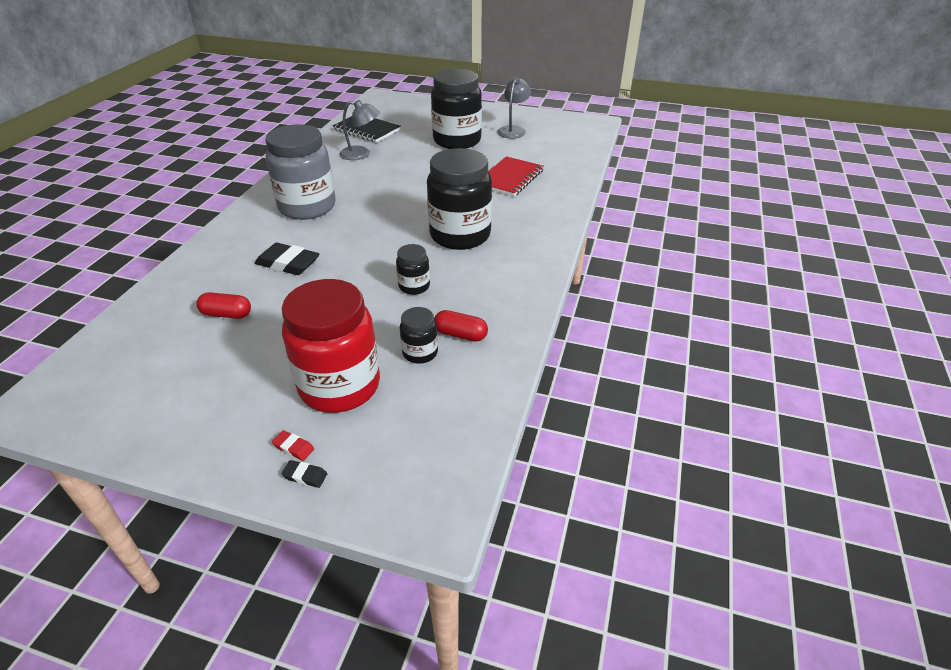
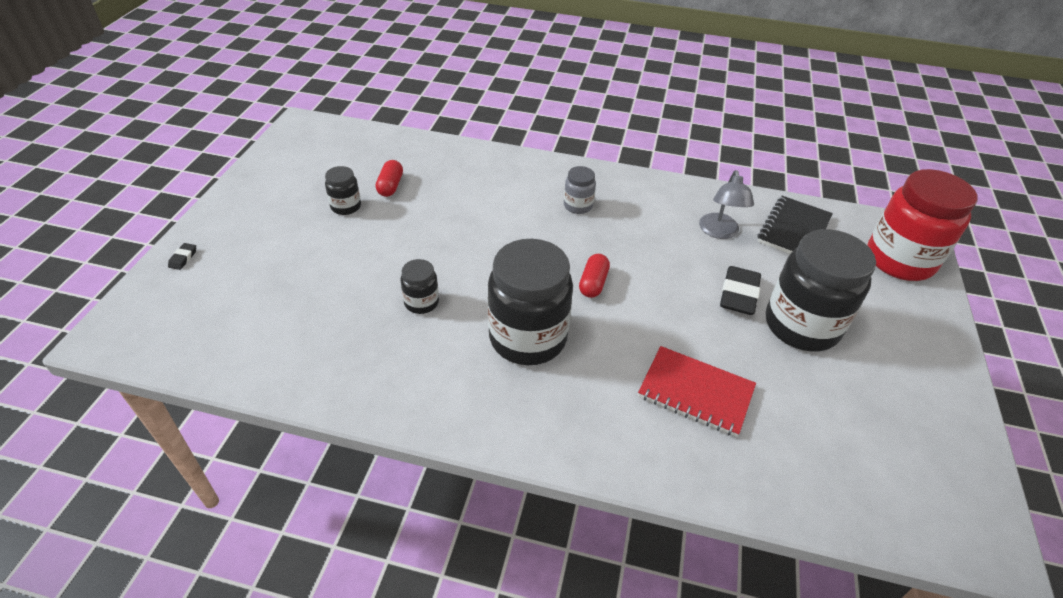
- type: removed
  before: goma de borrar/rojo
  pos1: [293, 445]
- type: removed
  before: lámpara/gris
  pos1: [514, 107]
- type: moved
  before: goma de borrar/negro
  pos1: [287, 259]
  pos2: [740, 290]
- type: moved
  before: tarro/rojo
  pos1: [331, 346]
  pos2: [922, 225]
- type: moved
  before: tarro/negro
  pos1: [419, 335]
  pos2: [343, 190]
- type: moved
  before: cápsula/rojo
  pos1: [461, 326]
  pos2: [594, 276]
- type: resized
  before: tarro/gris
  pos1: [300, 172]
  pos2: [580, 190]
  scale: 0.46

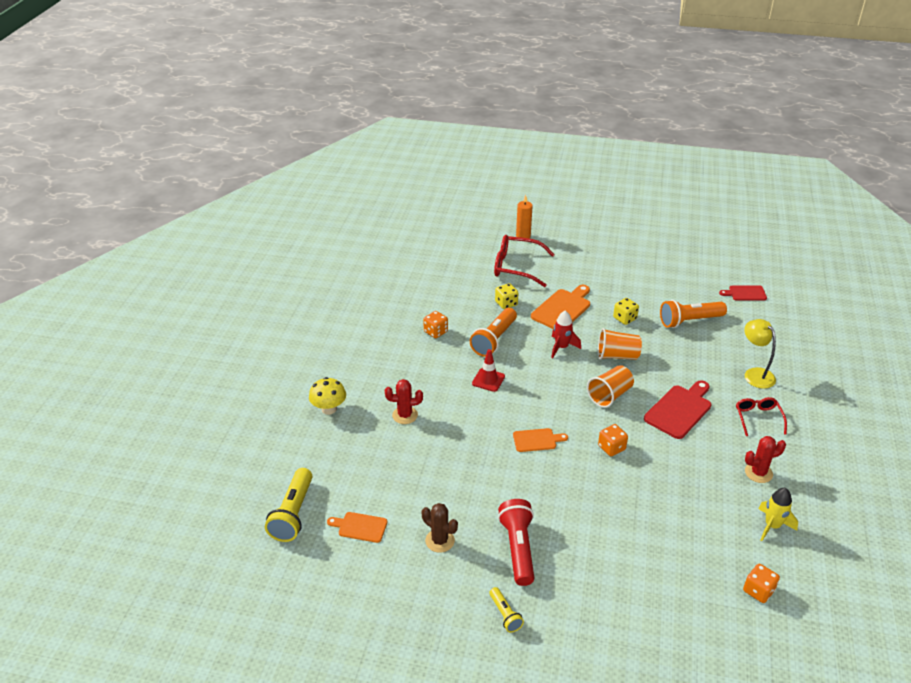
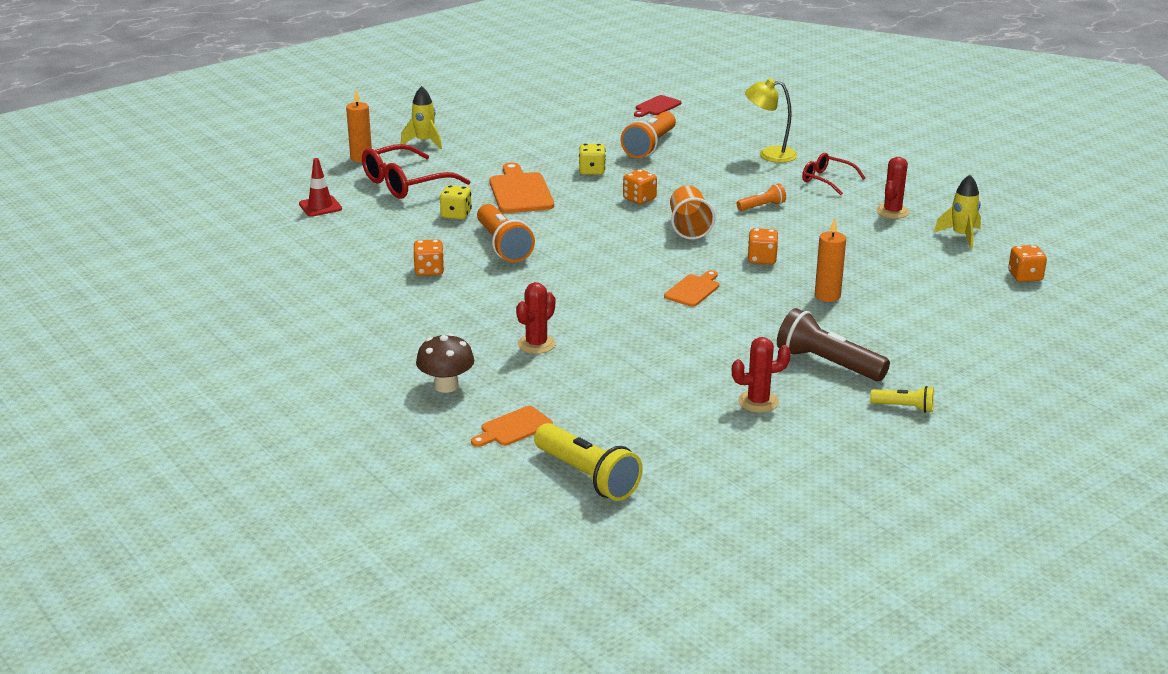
- type: removed
  before: cohete/rojo
  pos1: [566, 334]
- type: added
  after: cohete/amarillo
  pos2: [421, 117]
- type: added
  after: vela/naranja
  pos2: [830, 260]
- type: moved
  before: tabla de cortar/naranja
  pos1: [357, 527]
  pos2: [512, 426]
- type: moved
  before: cono de tráfico/rojo
  pos1: [488, 370]
  pos2: [320, 187]
- type: replaced
  before: vaso/naranja
  after: dado/naranja
  pos1: [620, 344]
  pos2: [640, 186]
- type: replaced
  before: tabla de cortar/rojo
  after: lámpara de mano/naranja
  pos1: [677, 409]
  pos2: [761, 197]
- type: recoloured
  before: seta/amarillo
  after: seta/marrón
  pos1: [327, 396]
  pos2: [445, 363]
- type: recoloured
  before: cactus/marrón
  after: cactus/rojo
  pos1: [440, 528]
  pos2: [761, 375]
- type: recoloured
  before: lámpara de mano/rojo
  after: lámpara de mano/marrón
  pos1: [516, 542]
  pos2: [833, 344]

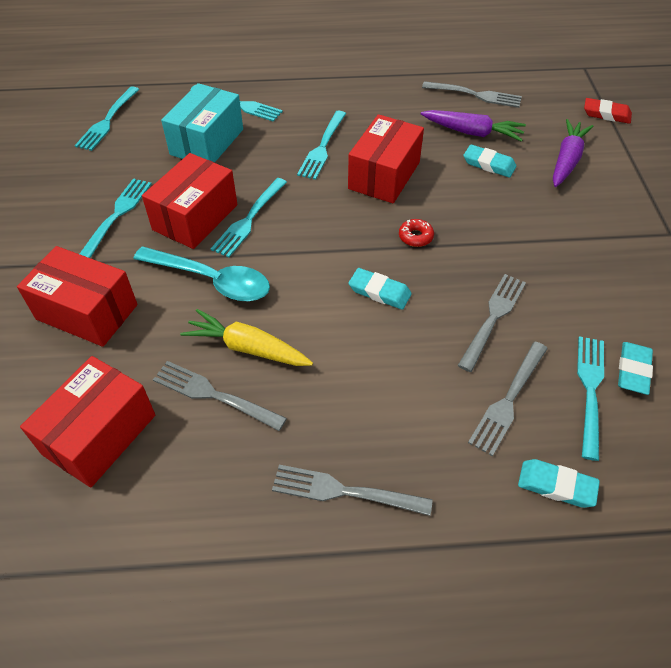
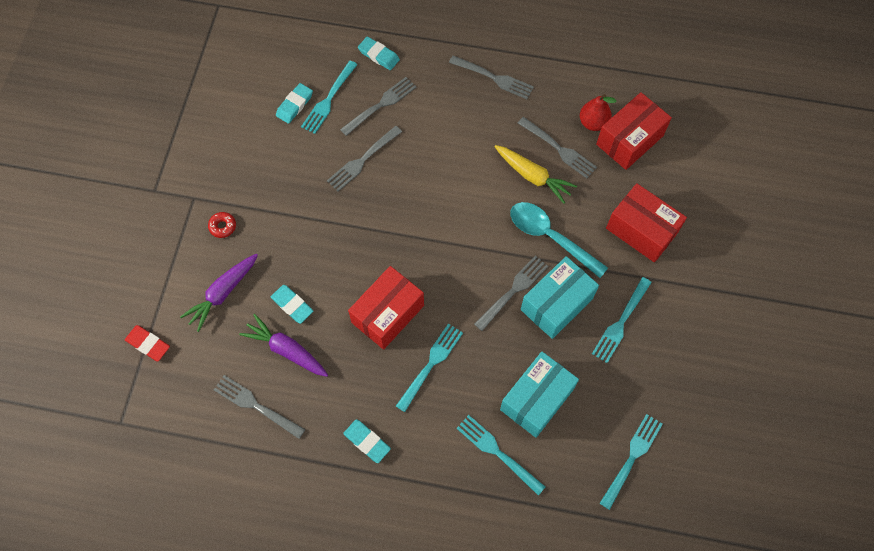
- type: added
  after: pera/rojo
  pos2: [598, 112]
- type: moved
  before: goma de borrar/turquesa
  pos1: [380, 289]
  pos2: [367, 441]
- type: moved
  before: rosquilla/rojo
  pos1: [416, 233]
  pos2: [222, 225]
- type: recoloured
  before: caja/rojo
  after: caja/turquesa
  pos1: [189, 201]
  pos2: [560, 297]
- type: recoloured
  before: tenedor/turquesa
  after: tenedor/gris
  pos1: [249, 217]
  pos2: [511, 293]

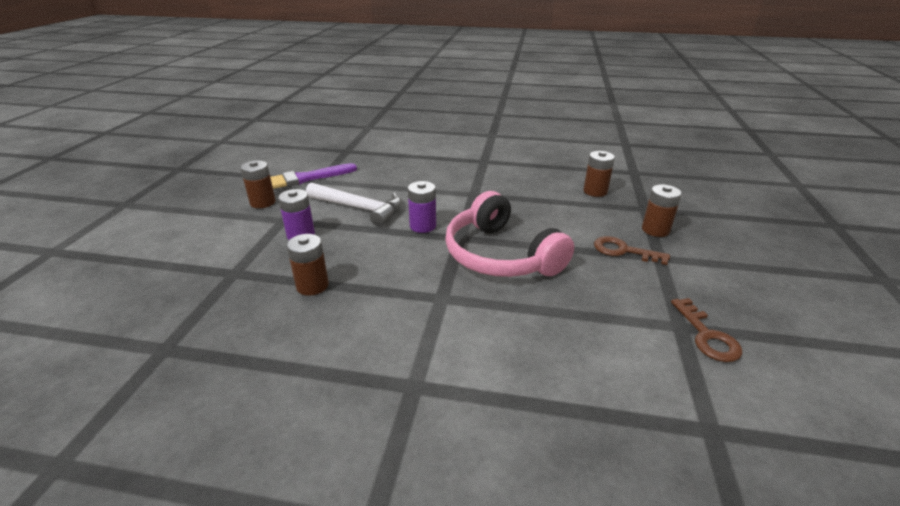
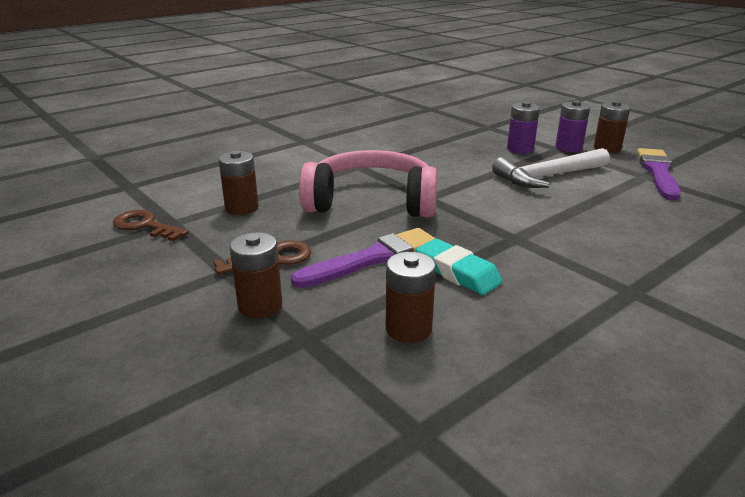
- type: added
  after: pincel/morado
  pos2: [363, 258]
- type: added
  after: goma de borrar/turquesa
  pos2: [459, 267]
- type: moved
  before: pila/marrón
  pos1: [308, 265]
  pos2: [238, 183]
- type: moved
  before: pila/morado
  pos1: [422, 207]
  pos2: [572, 126]

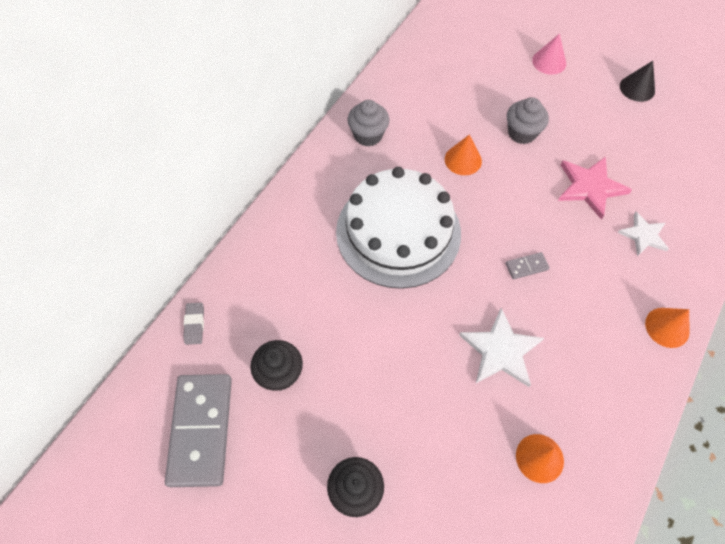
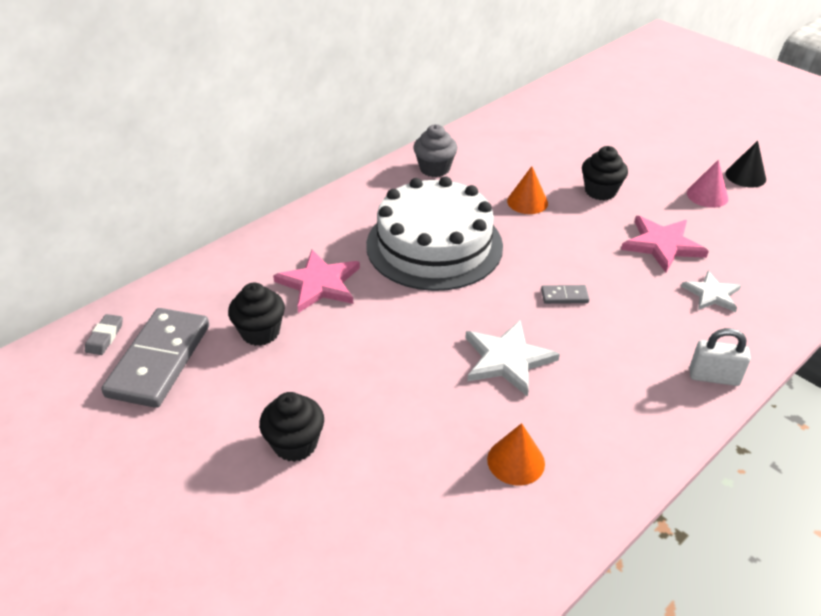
- type: added
  after: estrella/rosa
  pos2: [316, 281]
- type: moved
  before: goma de borrar/gris
  pos1: [193, 324]
  pos2: [104, 334]
- type: moved
  before: cono/rosa
  pos1: [549, 54]
  pos2: [707, 184]
- type: replaced
  before: cono/naranja
  after: candado/blanco
  pos1: [667, 328]
  pos2: [720, 357]
- type: recoloured
  before: magdalena/gris
  after: magdalena/negro
  pos1: [528, 120]
  pos2: [605, 173]

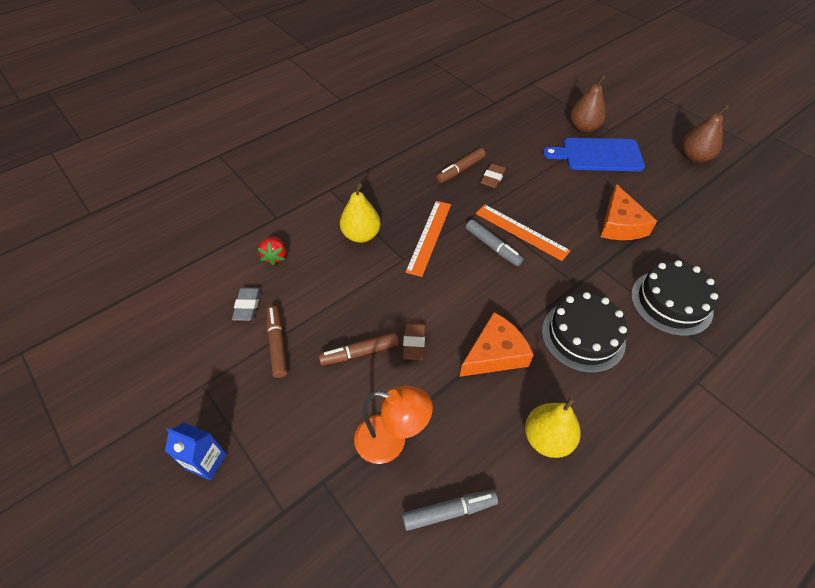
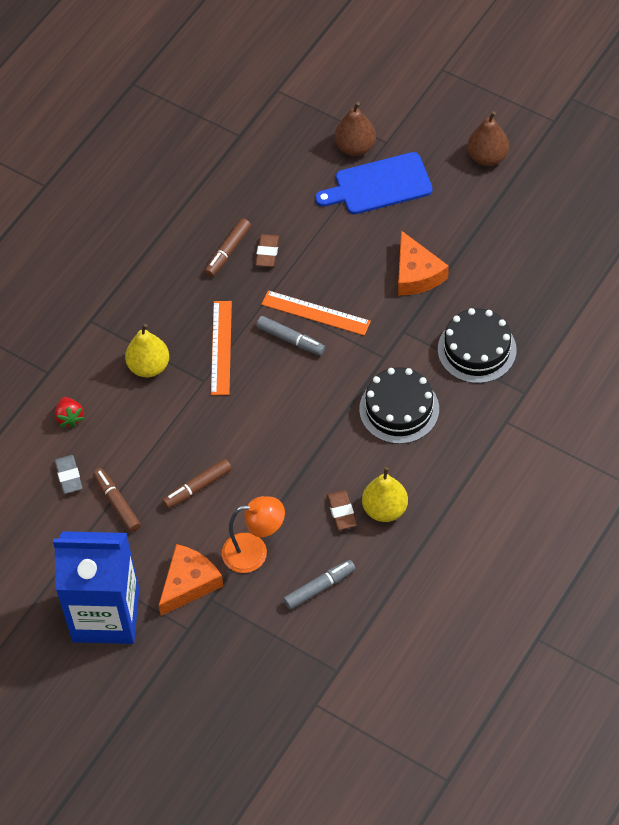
- type: moved
  before: goma de borrar/marrón
  pos1: [414, 341]
  pos2: [342, 510]
- type: moved
  before: queso/naranja
  pos1: [497, 344]
  pos2: [191, 580]
- type: resized
  before: cartón de leche/azul
  pos1: [195, 451]
  pos2: [96, 587]
  scale: 2.45

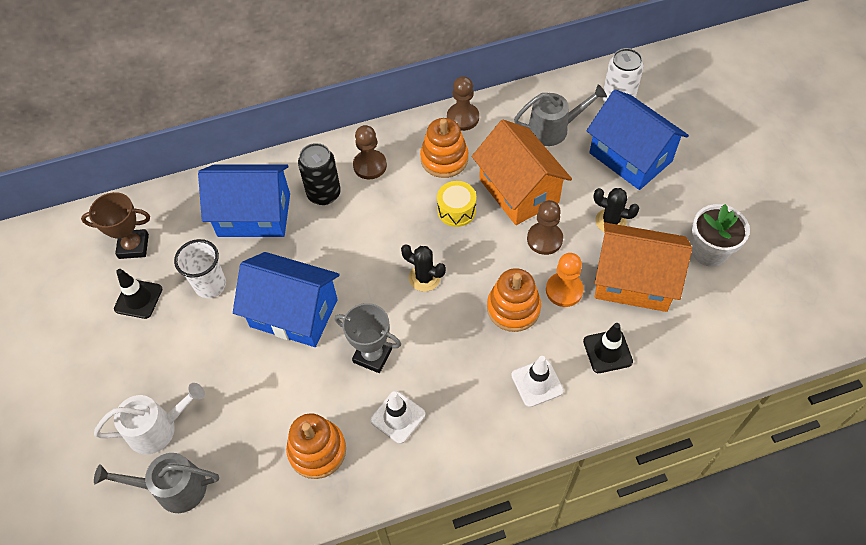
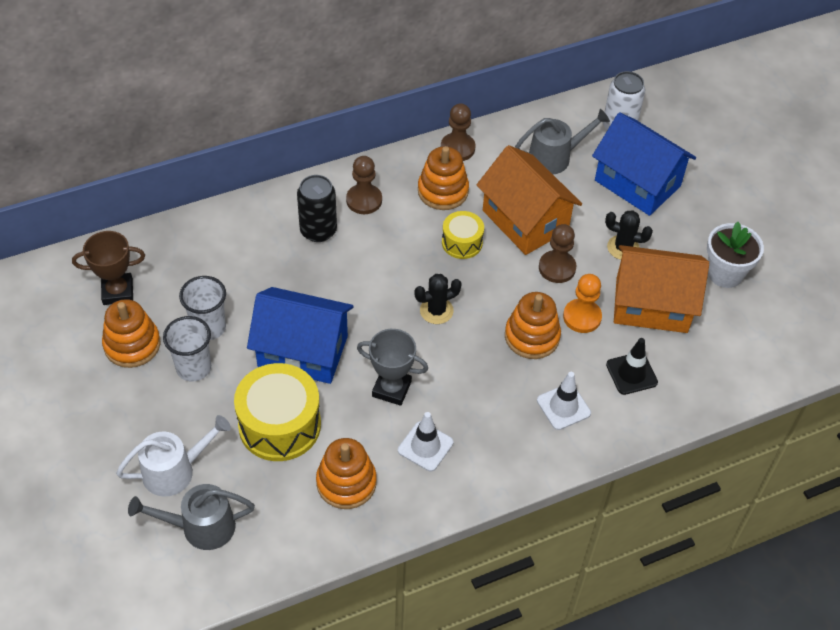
- type: removed
  before: casa/azul
  pos1: [244, 200]
- type: added
  after: vaso/blanco
  pos2: [187, 348]
- type: added
  after: tambor/amarillo
  pos2: [277, 412]
- type: replaced
  before: cono de tráfico/negro
  after: juguete apilable/naranja
  pos1: [138, 294]
  pos2: [131, 333]
- type: turned
  before: cactus/negro
  pos1: [423, 268]
  pos2: [438, 299]
  turn: -45

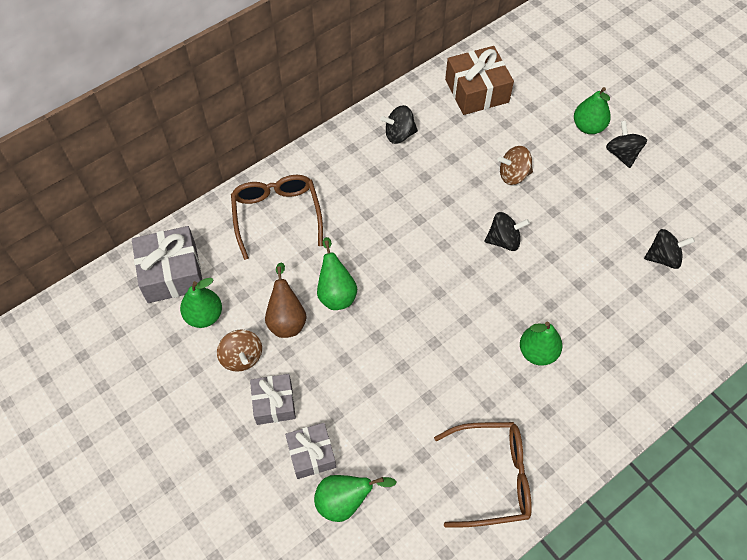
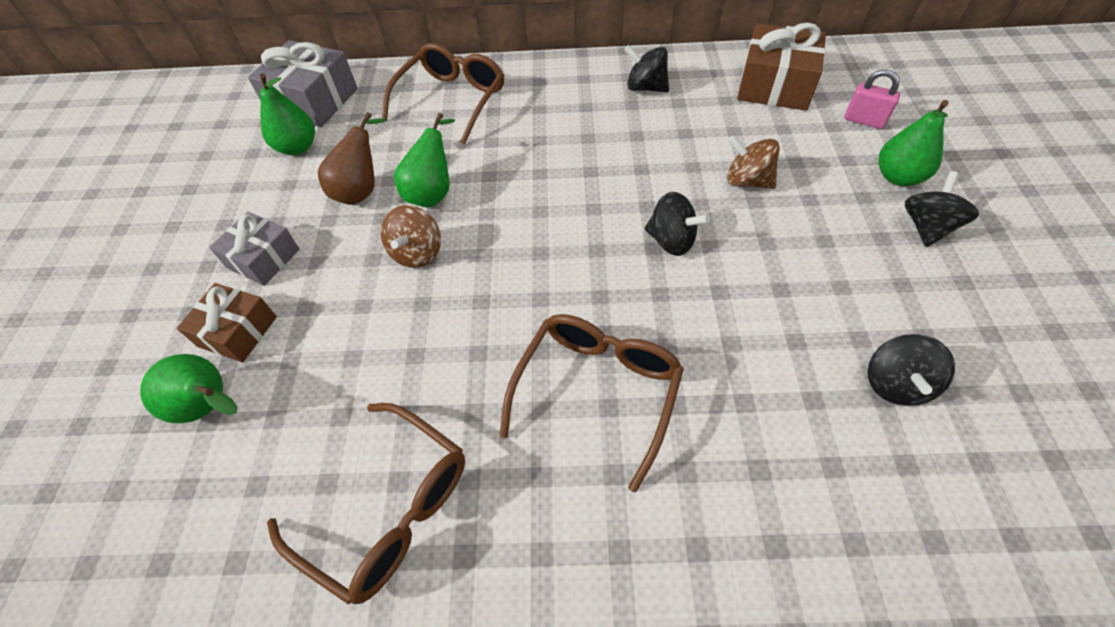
- type: added
  after: candado/rosa
  pos2: [872, 99]
- type: moved
  before: peonza/marrón
  pos1: [239, 350]
  pos2: [411, 236]
- type: replaced
  before: pera/verde
  after: gafas/marrón
  pos1: [541, 344]
  pos2: [592, 403]
- type: recoloured
  before: regalo/gris
  after: regalo/marrón
  pos1: [310, 451]
  pos2: [227, 322]
- type: turned
  before: peonza/negro
  pos1: [669, 249]
  pos2: [911, 370]
  turn: 75

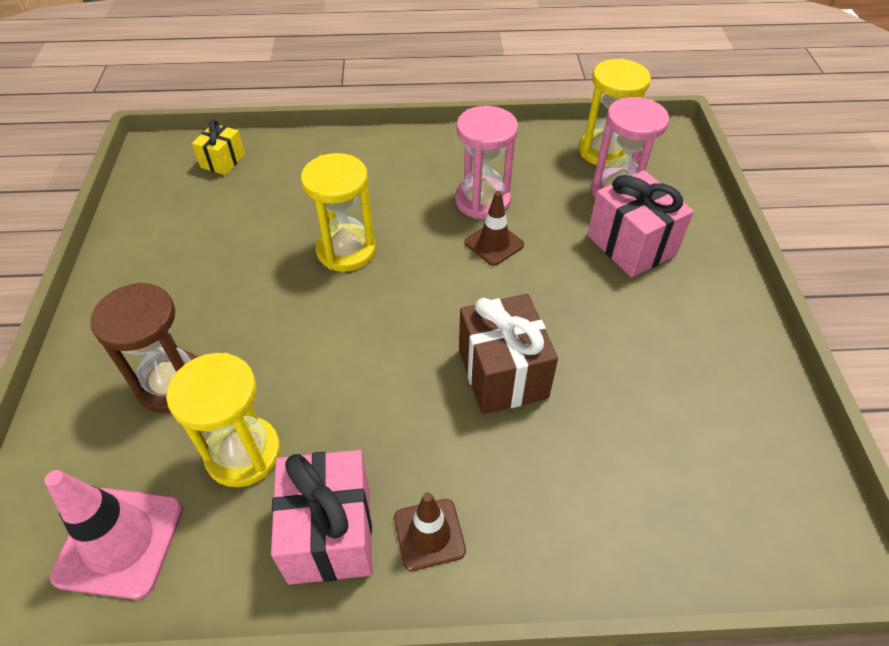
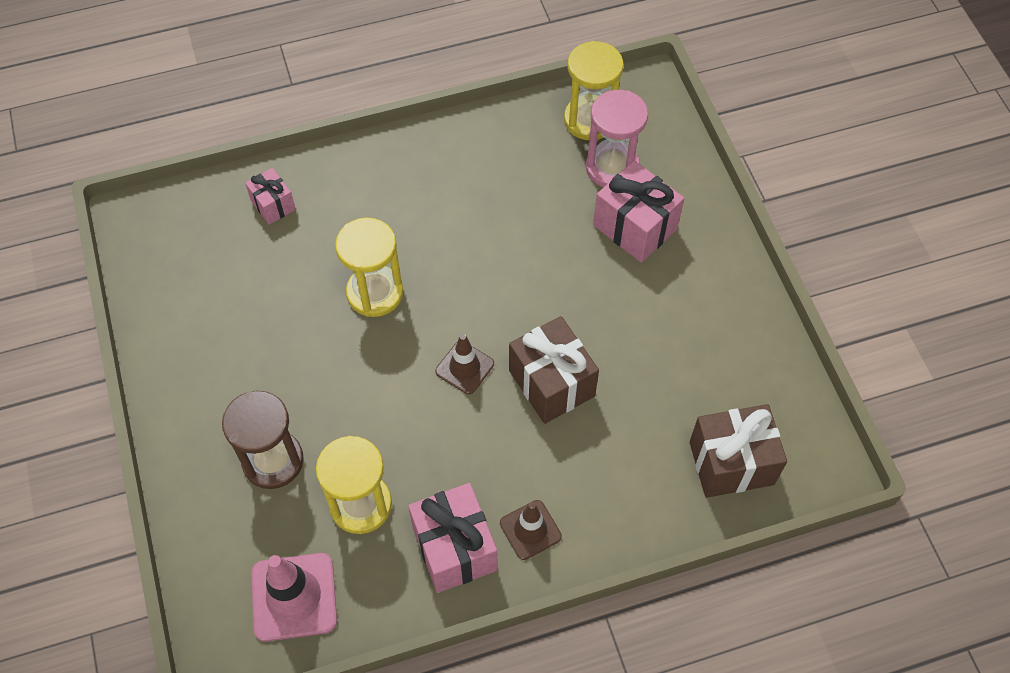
- type: removed
  before: regalo/amarillo
  pos1: [218, 147]
- type: removed
  before: reloj de arena/rosa
  pos1: [486, 162]
- type: added
  after: regalo/rosa
  pos2: [270, 196]
- type: added
  after: regalo/marrón
  pos2: [738, 451]
- type: moved
  before: cono de tráfico/marrón
  pos1: [494, 228]
  pos2: [464, 364]

